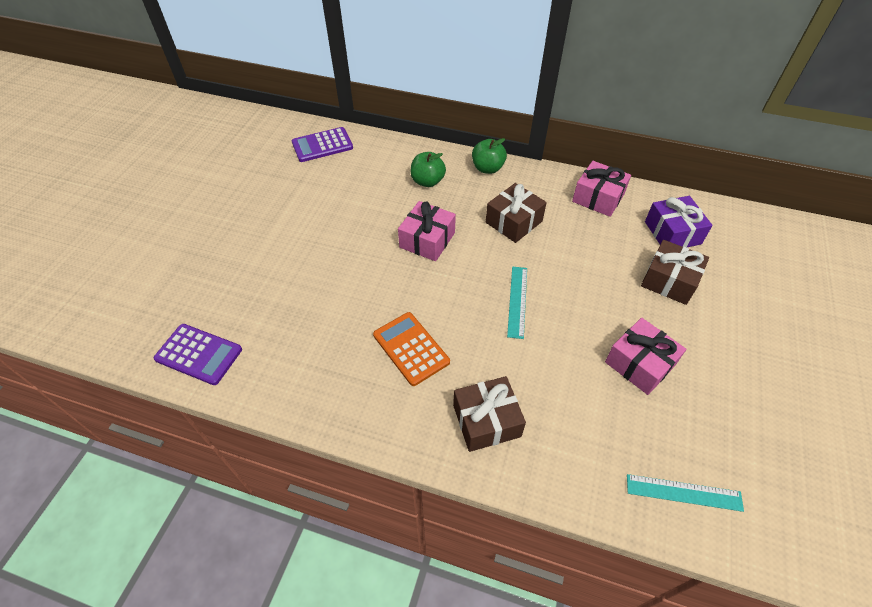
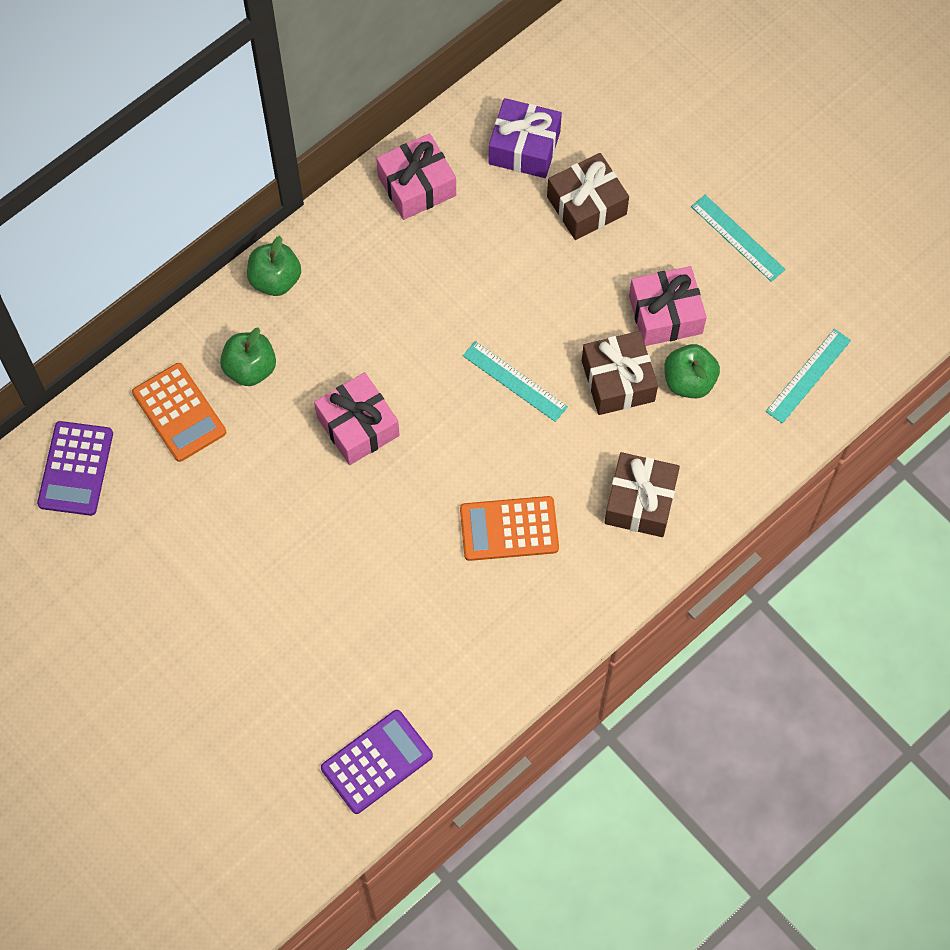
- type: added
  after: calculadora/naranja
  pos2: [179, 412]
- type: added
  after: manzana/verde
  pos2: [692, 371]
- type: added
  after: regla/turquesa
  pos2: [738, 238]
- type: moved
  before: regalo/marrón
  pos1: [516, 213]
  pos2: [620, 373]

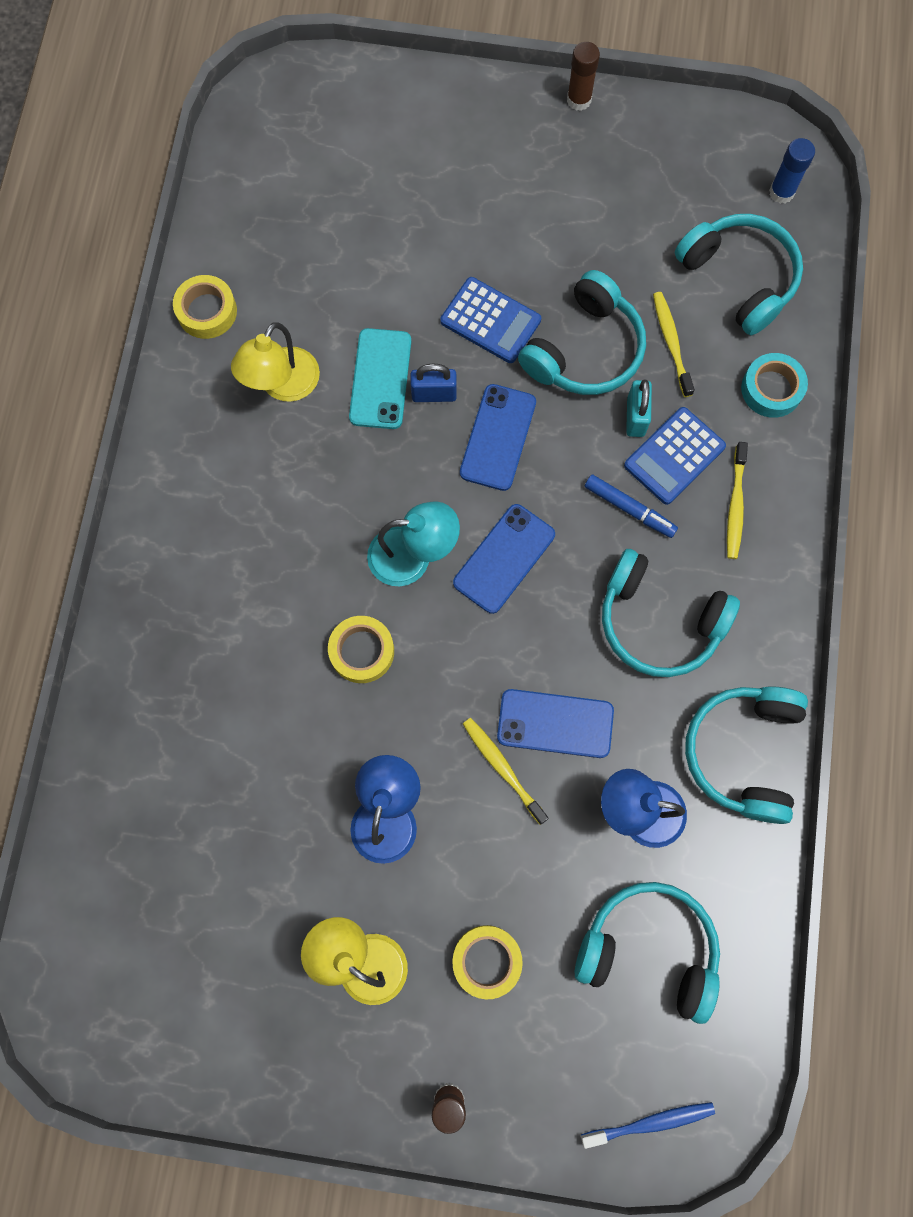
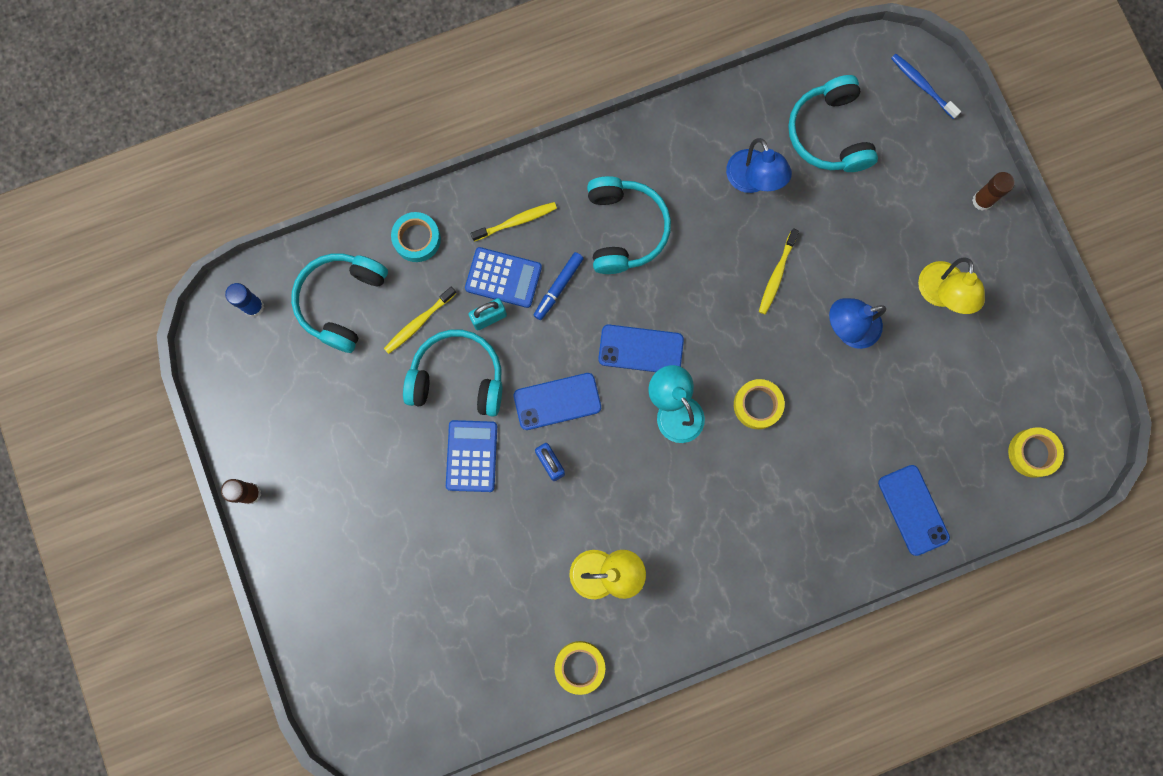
- type: removed
  before: móvil/turquesa
  pos1: [380, 378]
- type: removed
  before: auriculares/turquesa
  pos1: [746, 755]
- type: moved
  before: cinta adhesiva/amarillo
  pos1: [487, 962]
  pos2: [1036, 452]
- type: moved
  before: móvil/azul
  pos1: [555, 723]
  pos2: [914, 510]
- type: turned
  before: rotulador/azul
  pos1: [631, 506]
  pos2: [558, 286]
  turn: -150

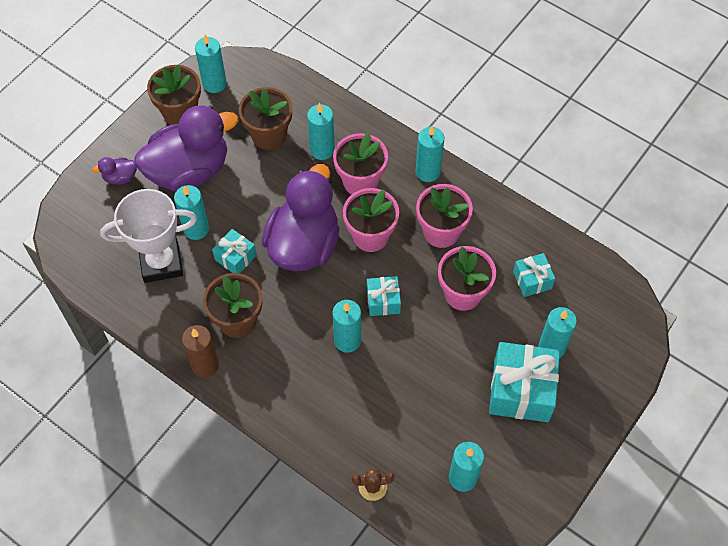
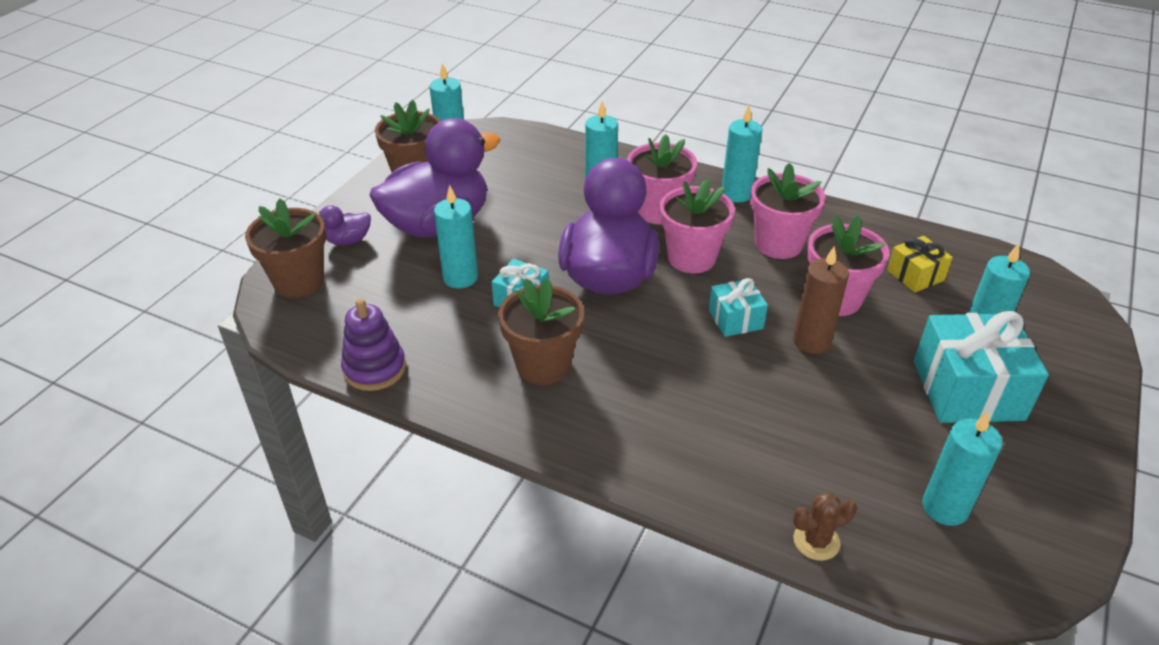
- type: removed
  before: trofeo/blanco
  pos1: [148, 236]
- type: removed
  before: vela/turquesa
  pos1: [346, 326]
- type: added
  after: juguete apilable/morado
  pos2: [373, 344]
- type: moved
  before: vela/marrón
  pos1: [200, 351]
  pos2: [821, 300]
- type: moved
  before: maceta/marrón
  pos1: [265, 118]
  pos2: [285, 248]
- type: recoloured
  before: regalo/turquesa
  after: regalo/amarillo
  pos1: [534, 275]
  pos2: [920, 264]

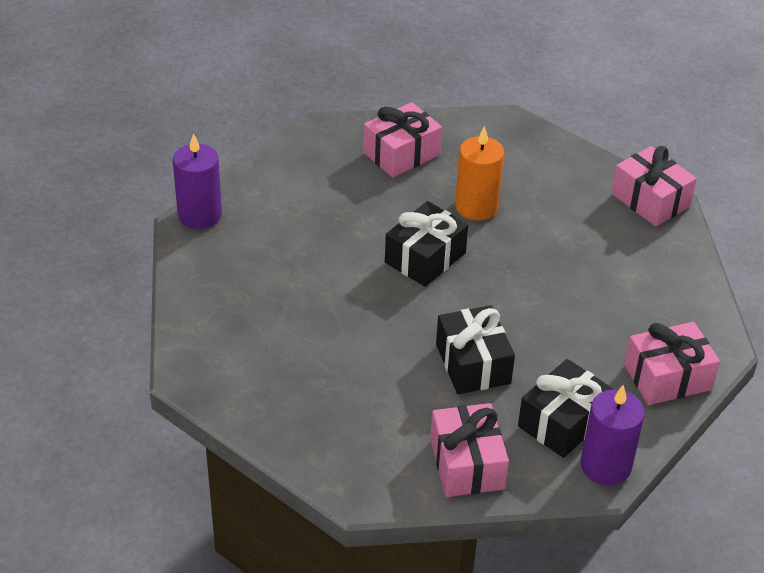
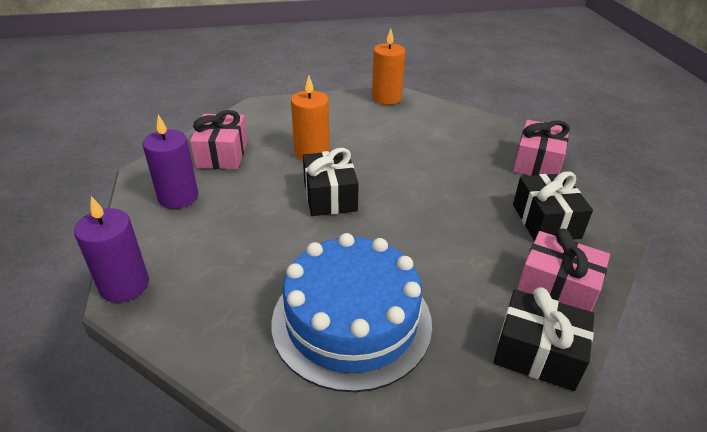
- type: added
  after: tarta/azul
  pos2: [351, 312]
- type: moved
  before: regalo/negro
  pos1: [475, 349]
  pos2: [544, 339]
- type: moved
  before: vela/morado
  pos1: [612, 435]
  pos2: [170, 162]
- type: replaced
  before: regalo/rosa
  after: vela/naranja
  pos1: [654, 186]
  pos2: [389, 67]

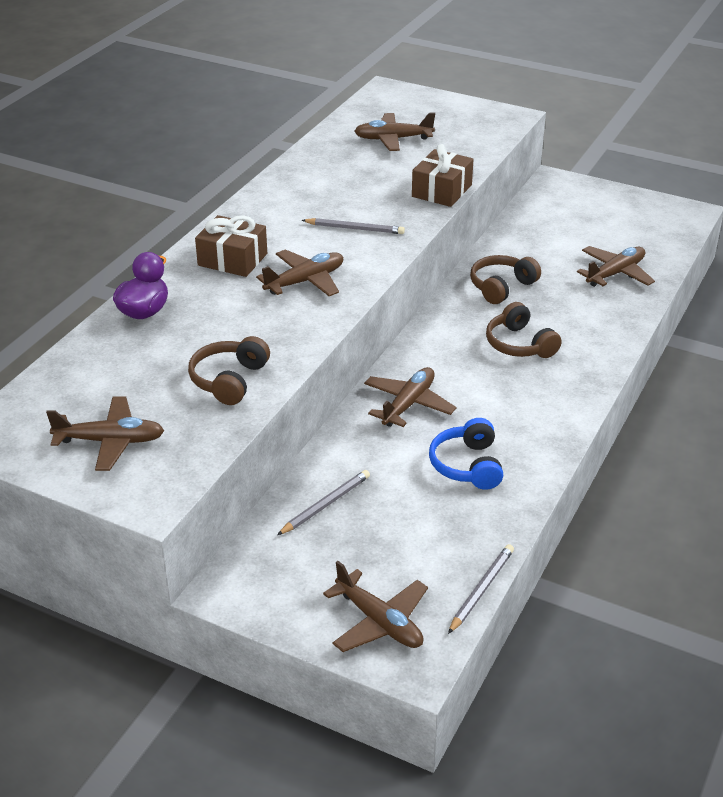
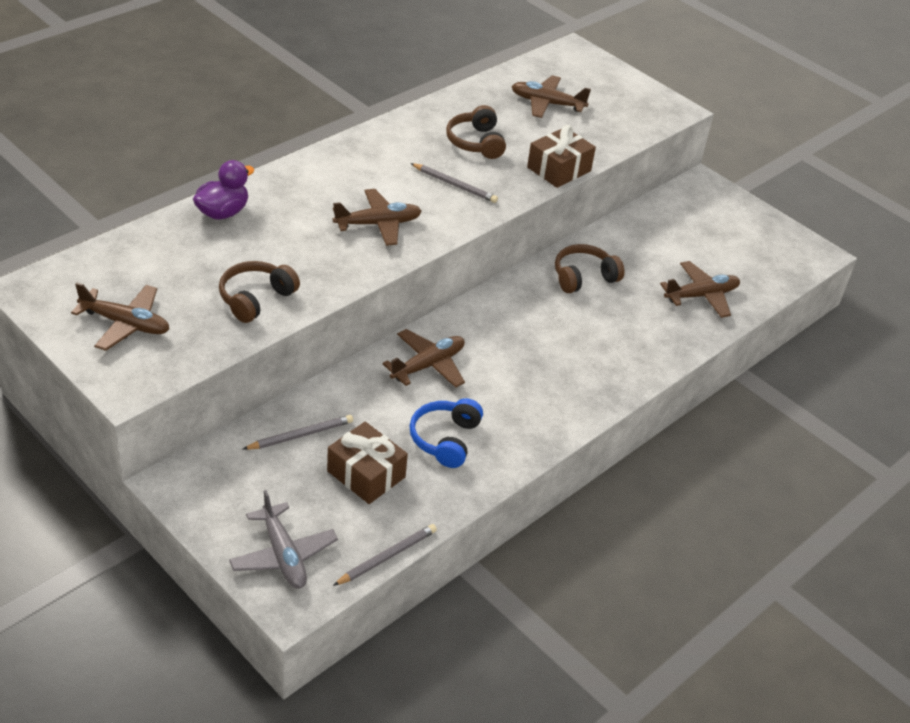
- type: moved
  before: regalo/marrón
  pos1: [231, 246]
  pos2: [367, 463]
- type: moved
  before: auriculares/marrón
  pos1: [524, 330]
  pos2: [476, 132]
- type: recoloured
  before: avión/marrón
  after: avión/gris
  pos1: [375, 606]
  pos2: [283, 539]

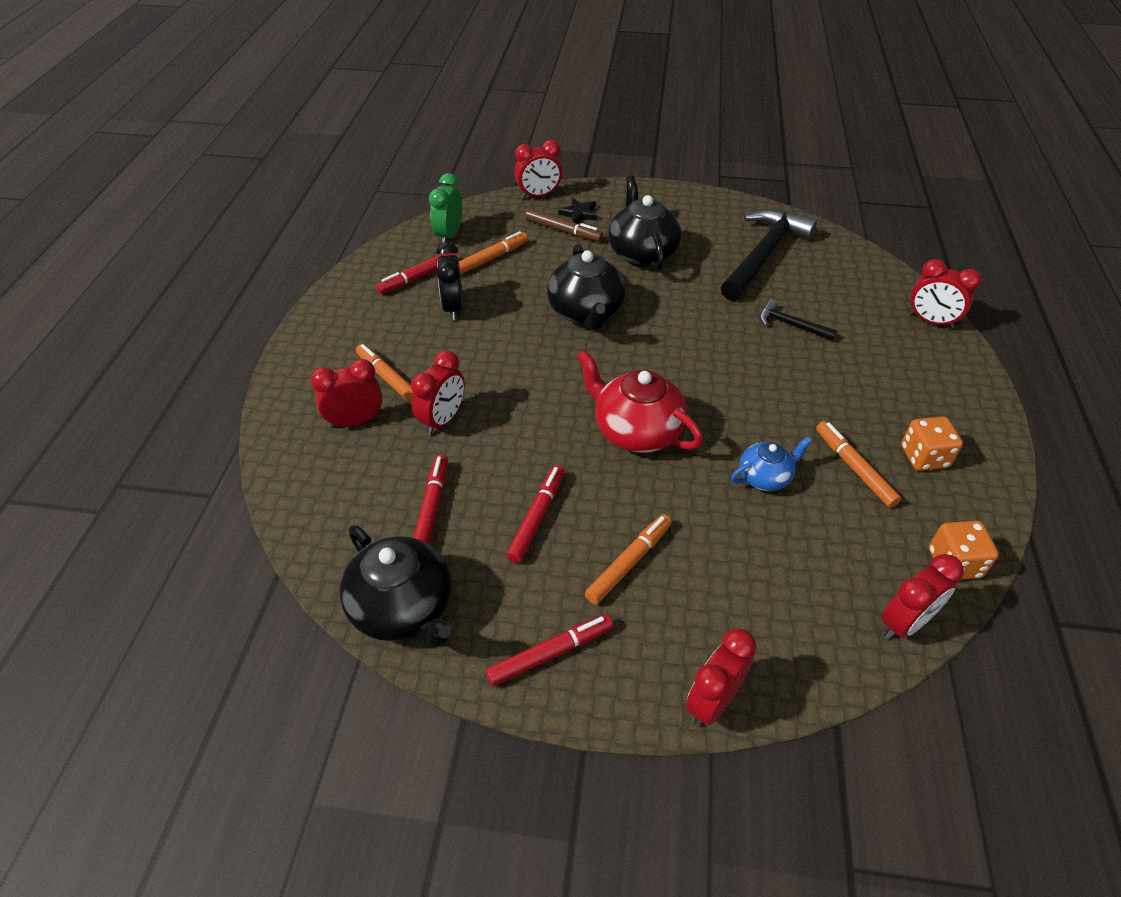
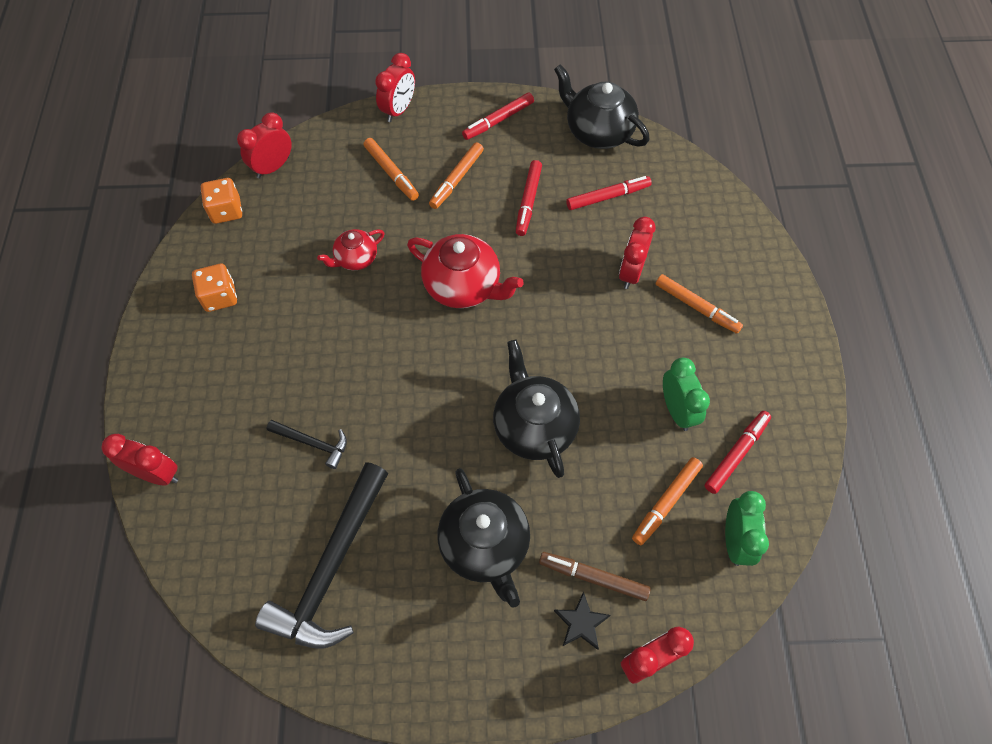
- type: removed
  before: despertador/rojo
  pos1: [346, 393]
- type: moved
  before: rotulador/naranja
  pos1: [858, 464]
  pos2: [391, 169]
- type: recoloured
  before: despertador/negro
  after: despertador/verde
  pos1: [449, 281]
  pos2: [686, 394]
- type: recoloured
  before: tetera/azul
  after: tetera/rojo
  pos1: [771, 463]
  pos2: [350, 249]
- type: turned
  before: rotulador/rojo
  pos1: [430, 499]
  pos2: [609, 193]
  turn: -105

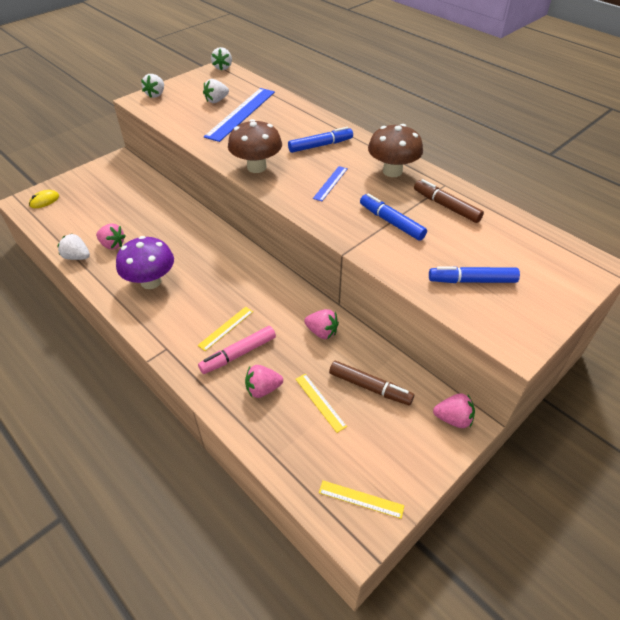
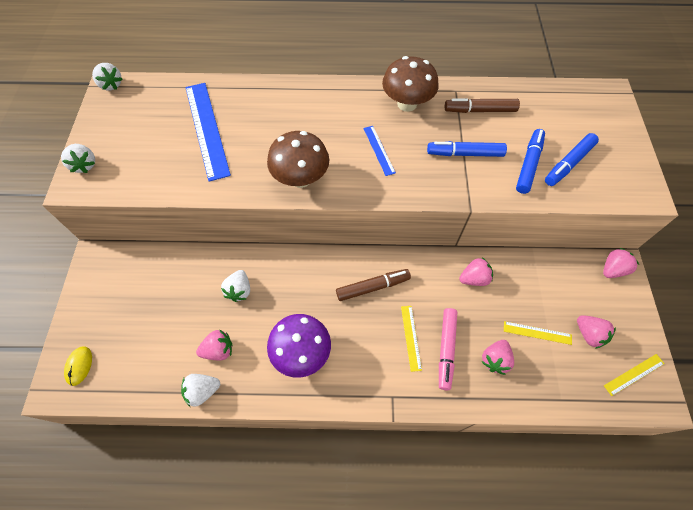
- type: added
  after: fresa/rosa
  pos2: [596, 332]
- type: moved
  before: fresa/blanco
  pos1: [216, 91]
  pos2: [235, 286]
- type: moved
  before: rotulador/azul
  pos1: [320, 140]
  pos2: [530, 161]
- type: moved
  before: rotulador/marrón
  pos1: [371, 383]
  pos2: [373, 285]

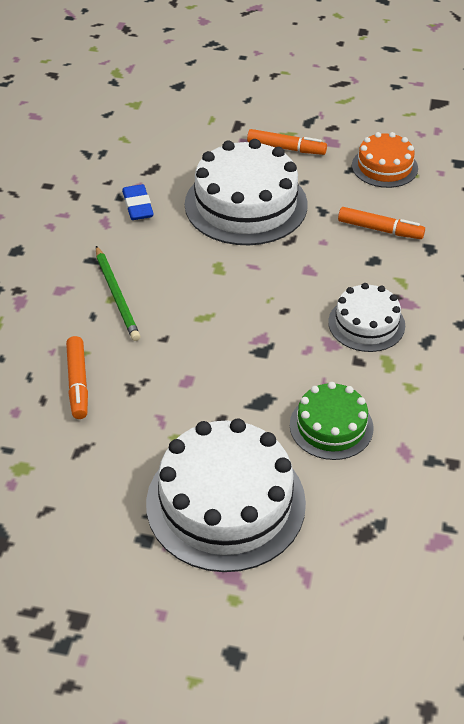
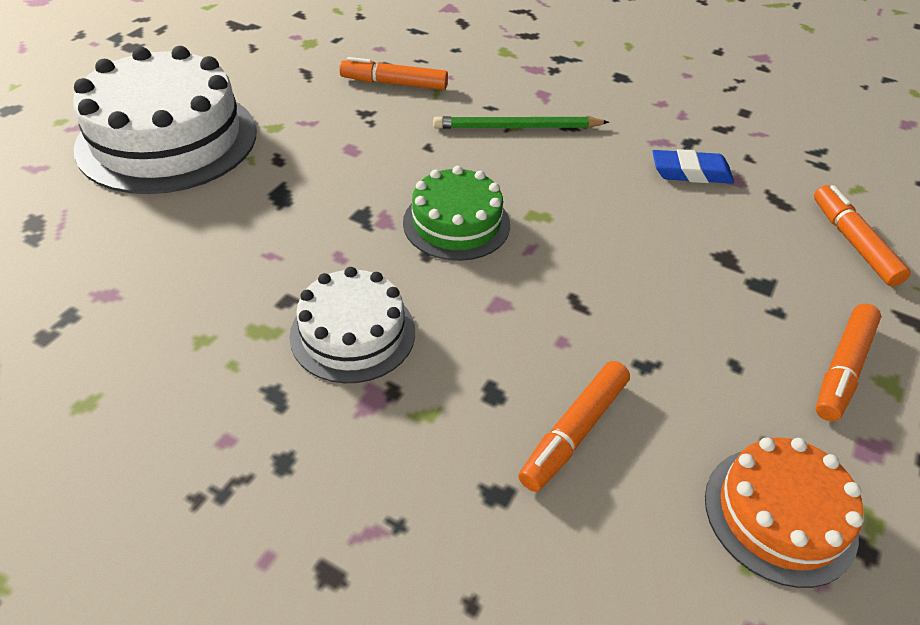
- type: removed
  before: tarta/blanco
  pos1: [246, 192]
- type: added
  after: rotulador/naranja
  pos2: [862, 235]
- type: moved
  before: tarta/verde
  pos1: [331, 421]
  pos2: [456, 213]

